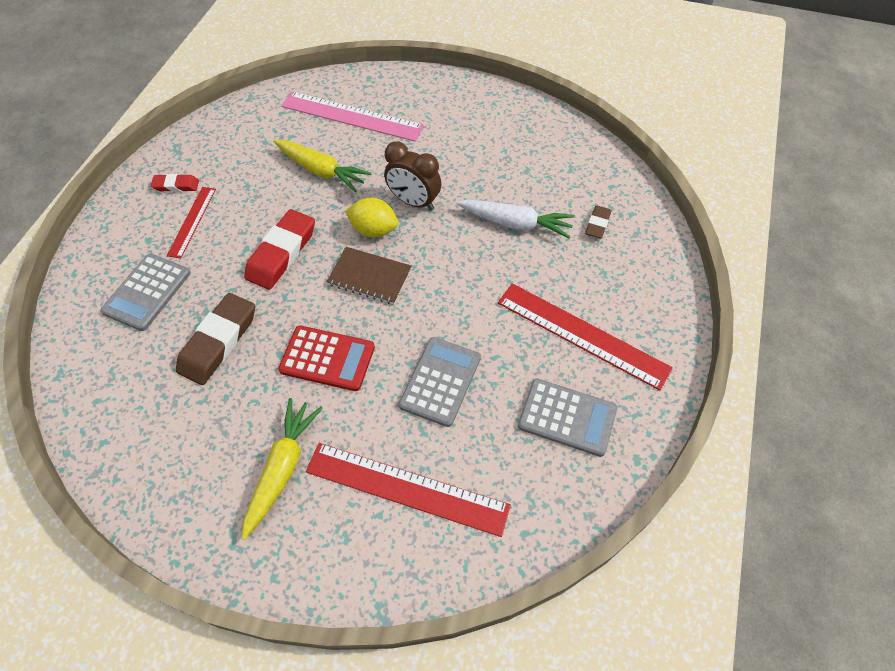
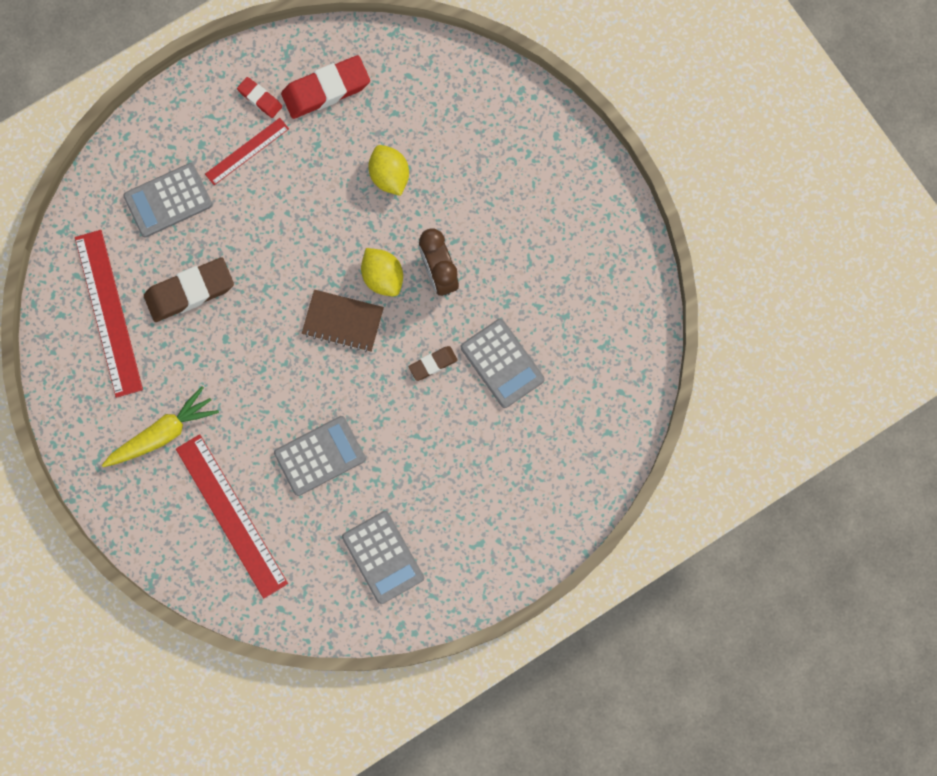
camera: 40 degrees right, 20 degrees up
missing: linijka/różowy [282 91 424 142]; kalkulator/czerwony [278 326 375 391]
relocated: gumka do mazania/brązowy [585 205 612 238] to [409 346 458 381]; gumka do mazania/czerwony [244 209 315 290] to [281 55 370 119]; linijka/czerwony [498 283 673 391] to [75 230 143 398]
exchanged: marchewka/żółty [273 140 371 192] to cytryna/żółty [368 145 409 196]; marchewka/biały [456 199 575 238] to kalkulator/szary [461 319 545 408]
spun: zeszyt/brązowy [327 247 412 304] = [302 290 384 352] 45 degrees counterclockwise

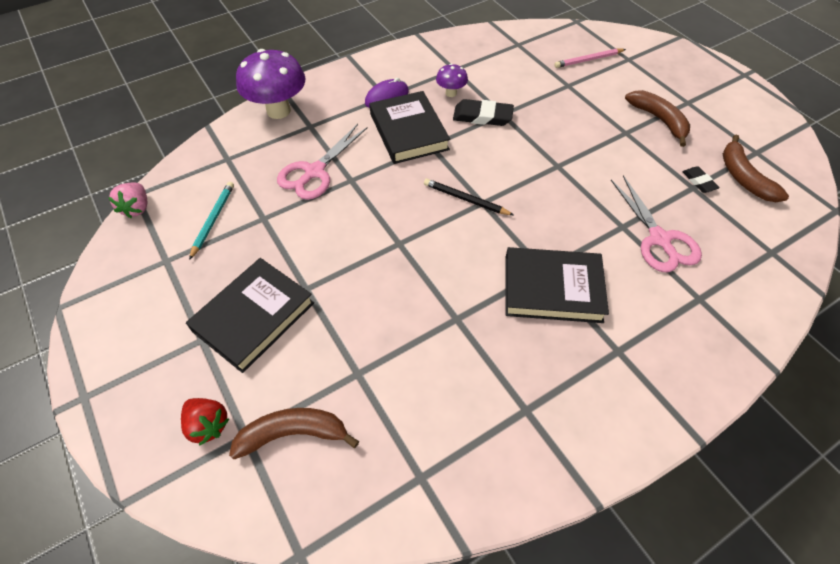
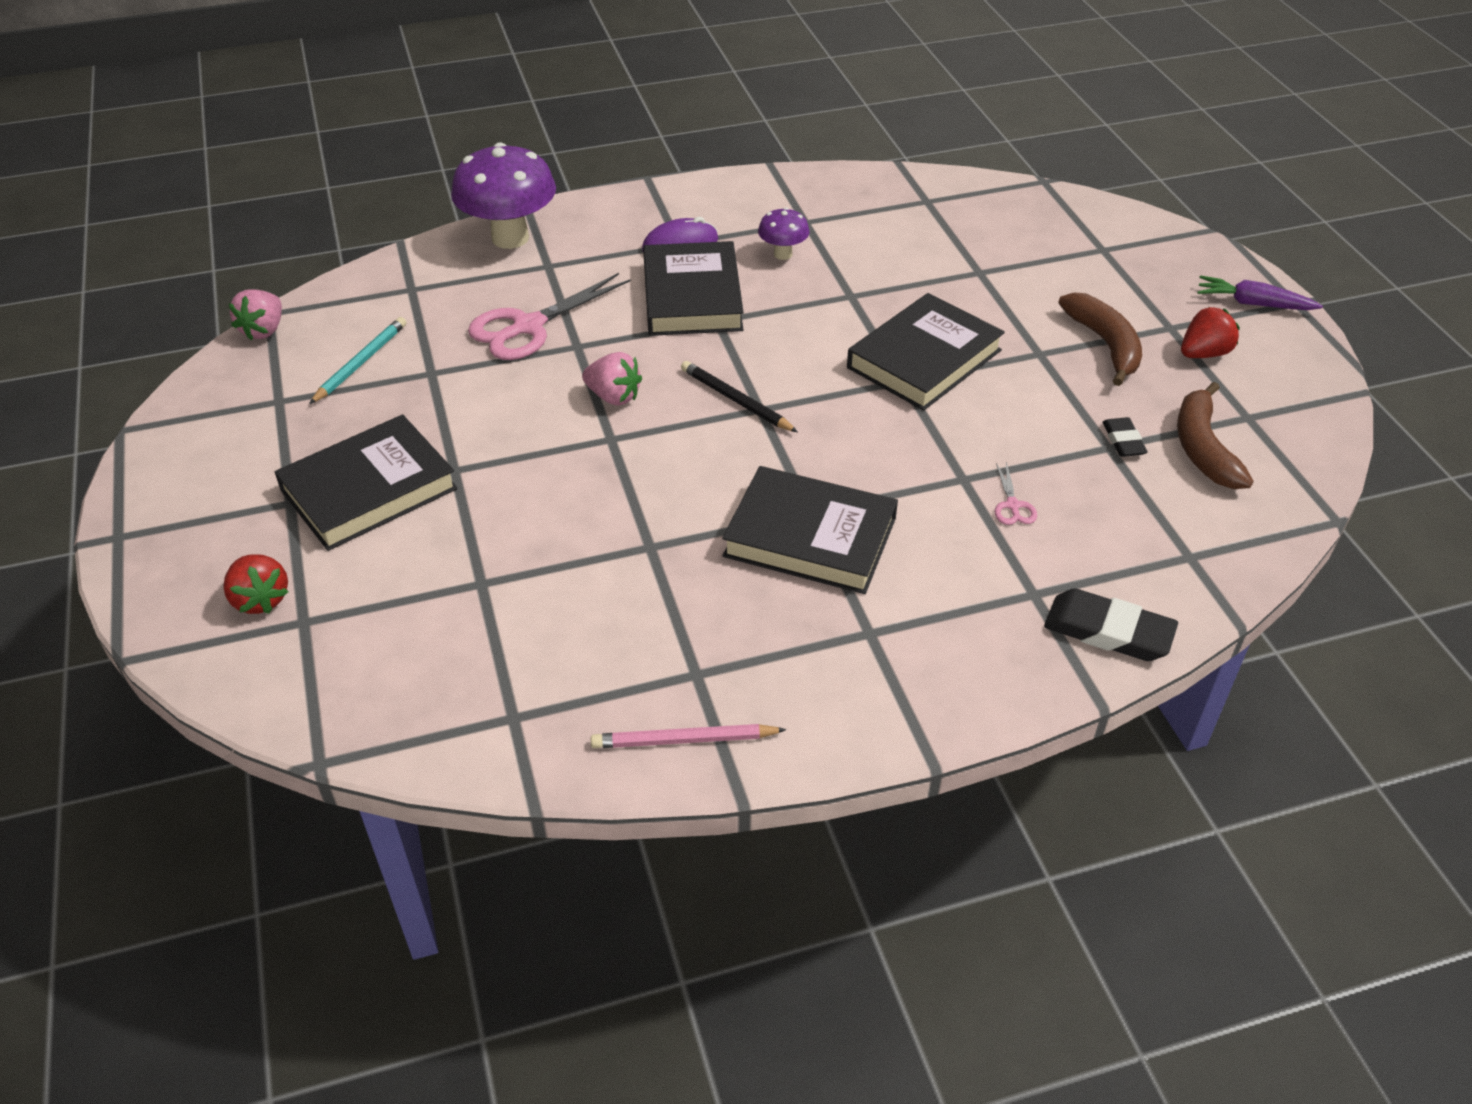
camera: 15 degrees right, 10 degrees down
missing: banan/brązowy [229 408 359 459]
appeared: marchewka/fioletowy [1197 275 1323 310]; książka/czarny [847 293 1005 411]; truskawka/czerwony [1181 307 1240 358]; truskawka/różowy [582 352 642 406]
relocated: ołówek/różowy [554 48 626 68] to [591 724 787 748]; gumka do mazania/czarny [453 99 514 126] to [1044 588 1178 661]
size: nożyczki/różowy [611 175 702 272] = [994 462 1037 525] x0.44

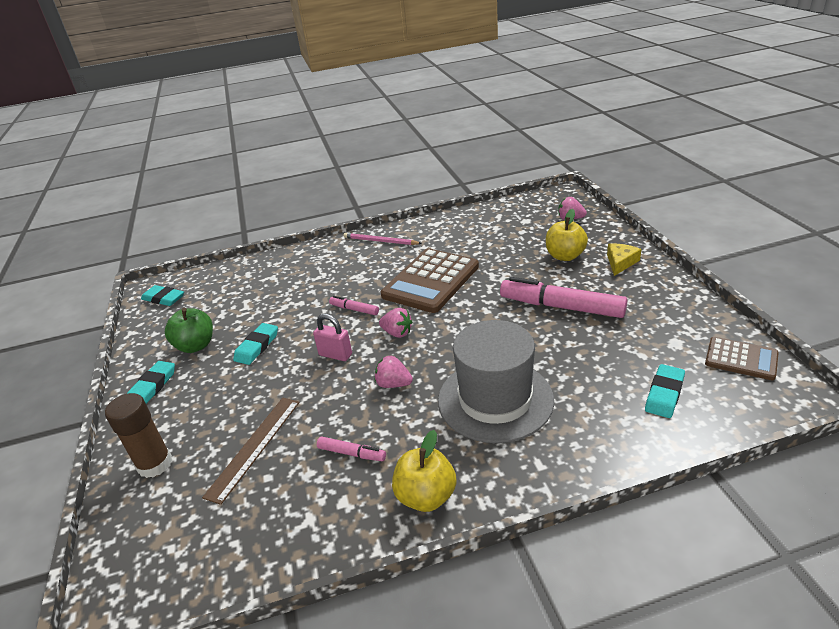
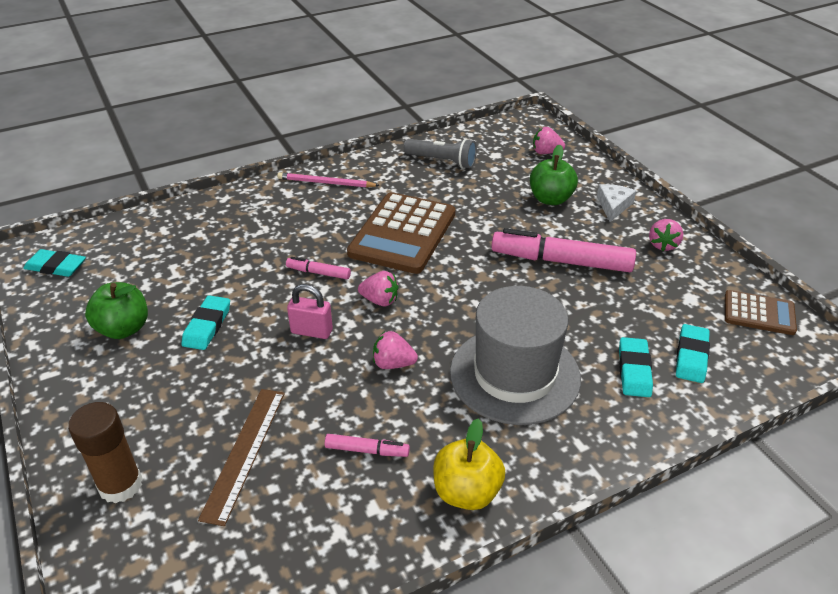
camera: 15 degrees left, 5 degrees up
appeared: latarka/szary [404 138 477 169]; truskawka/różowy [649 219 683 251]
relocated: gumka do mazania/turkusowy [127 361 175 404] to [619 337 653 397]
colour: jabłko/żółty [546 209 588 261] to jabłko/zielony [530 145 578 205]; ser/żółty [607 244 642 276] to ser/biały [597 184 636 222]

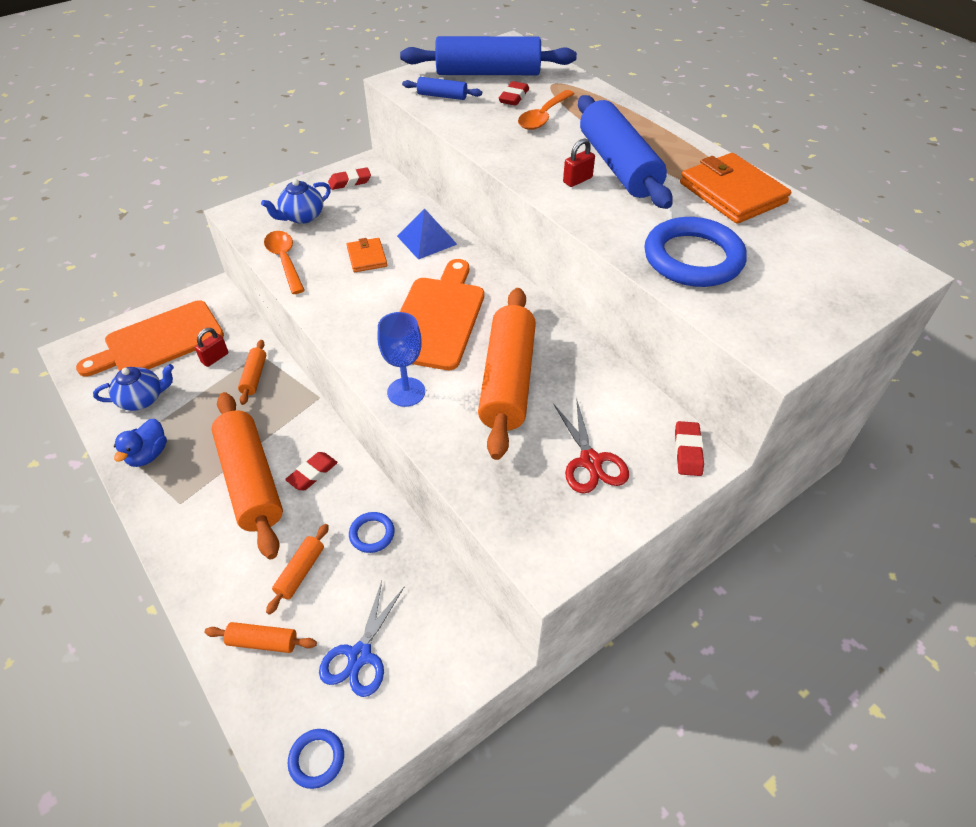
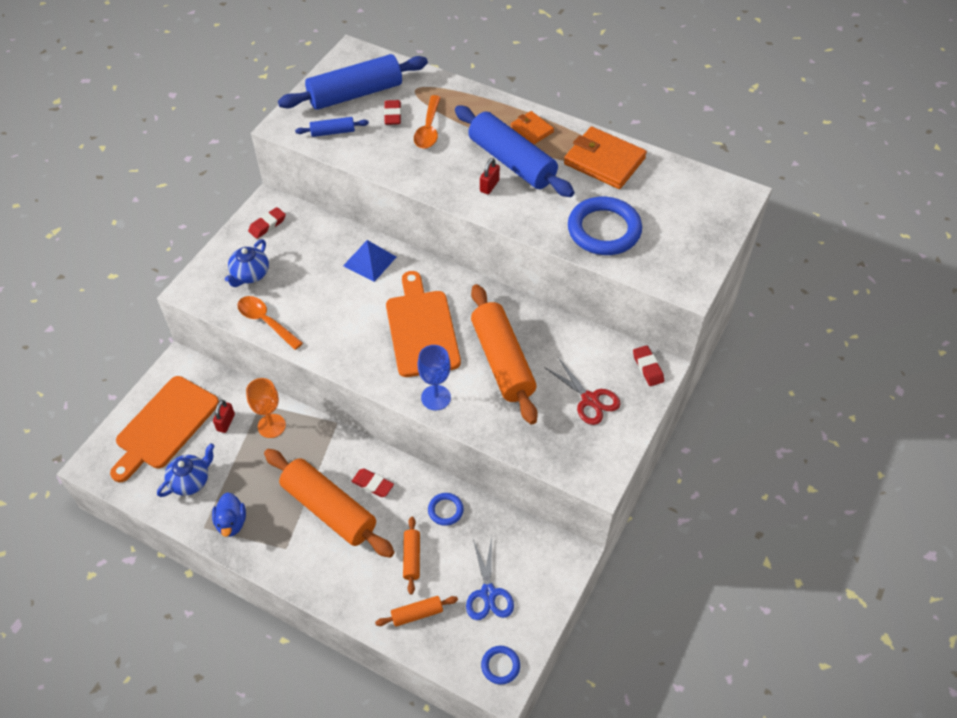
camera: 25 degrees left, 5 degrees up
relocated: portfel/pomarańczowy [347 238 387 272] to [511 111 554 144]
exchanged: wałek do ciasta/pomarańczowy [238 340 266 405] to kielich/pomarańczowy [246 378 286 438]
spun: gumka do mazania/czerwony [285 452 338 490] = [351 469 394 497] 75 degrees counterclockwise

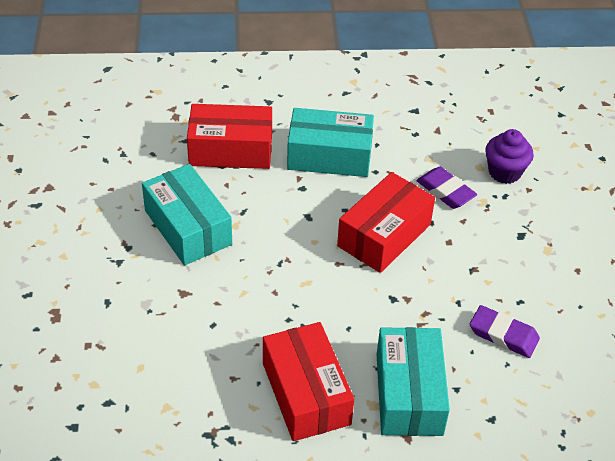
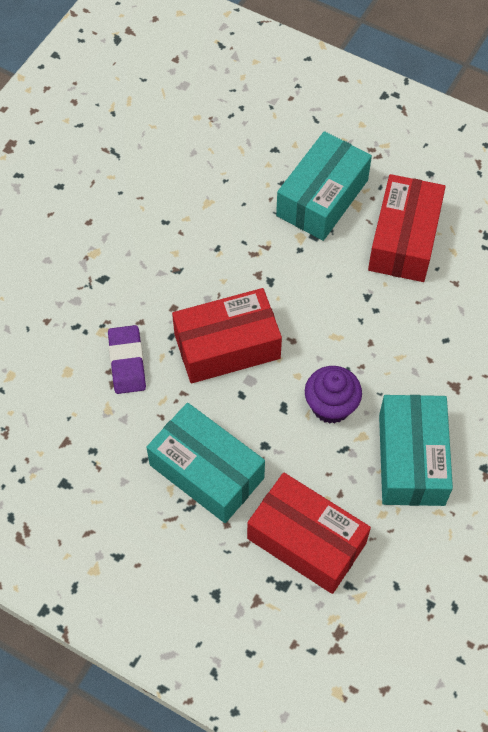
camera: 145 degrees left, 15 degrees up
missing: gumka do mazania/fioletowy [470 305 540 358]
relocated: muffinka/fioletowy [485 129 534 184] to [305 366 362 424]

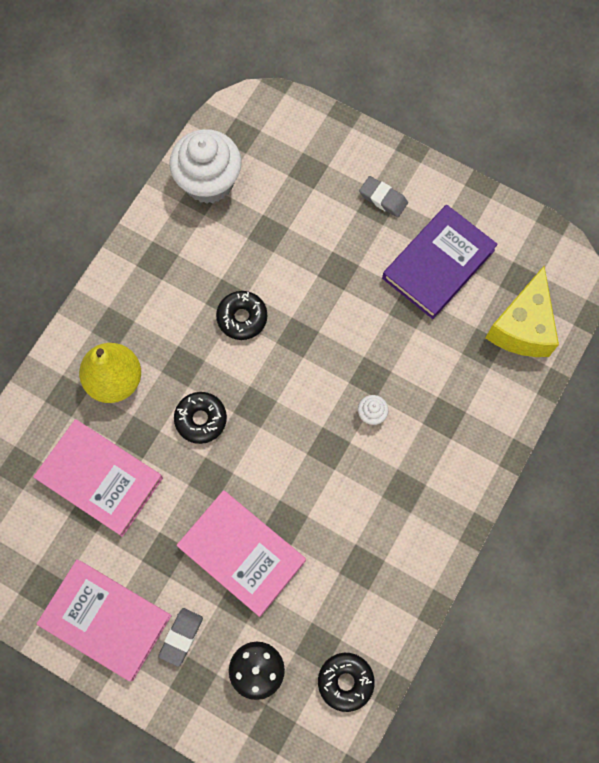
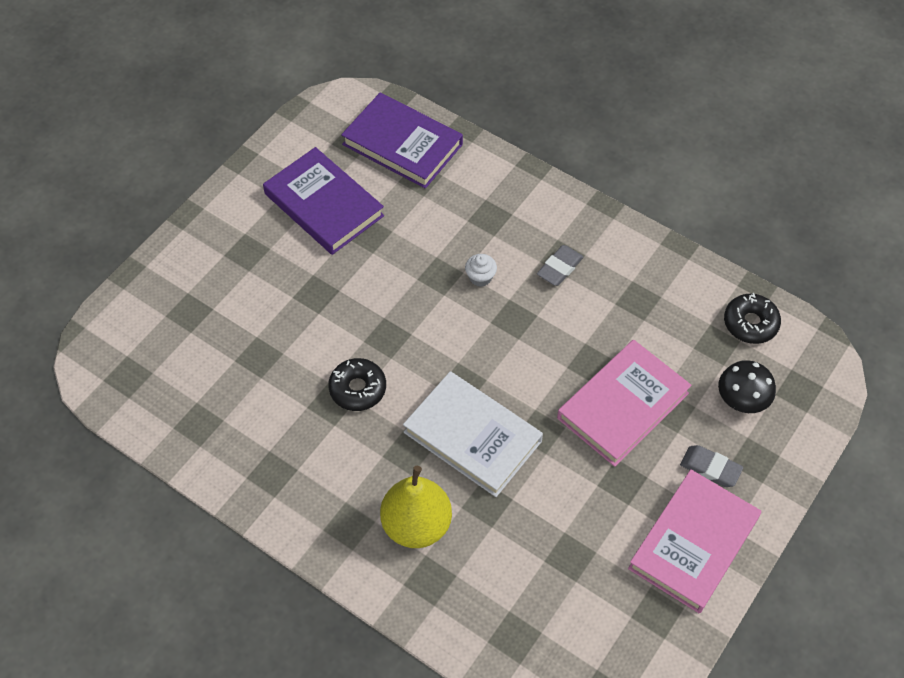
camera: 85 degrees left, 15 degrees down
missing: muffinka/biały [169 129 242 204]; książka/różowy [33 420 163 537]
relocated: gumka do mazania/szary [359 176 408 218] to [537 245 583 286]
exchanged: ser/żółty [485 266 559 357] to książka/fioletowy [341 93 463 189]; donut/czarny [174 392 227 444] to książka/biały [403 371 543 497]

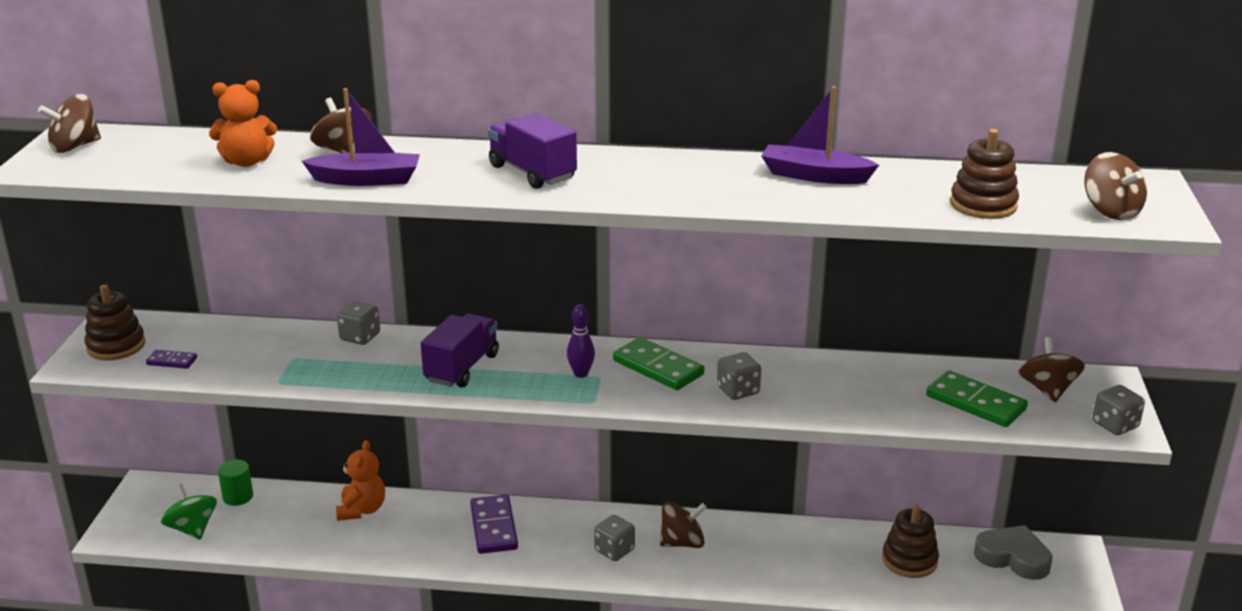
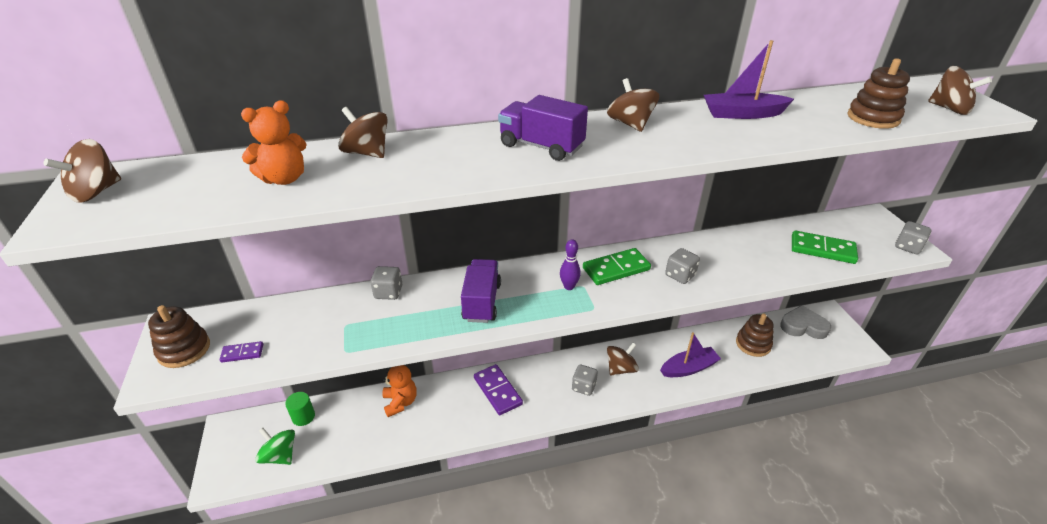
camera: 20 degrees left, 10 degrees up
relocated: łódka/fioletowy [302 88 420 186] to [660 332 721 377]; bączek/brązowy [1018 337 1085 402] to [607 78 659 132]
spun: kostka domina/zielony [613 337 704 390] = [583 248 651 285] 45 degrees counterclockwise

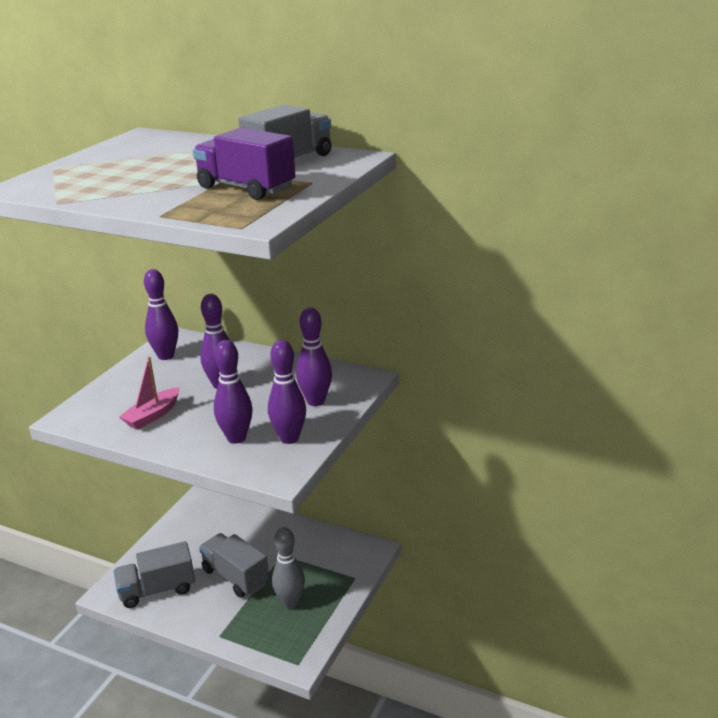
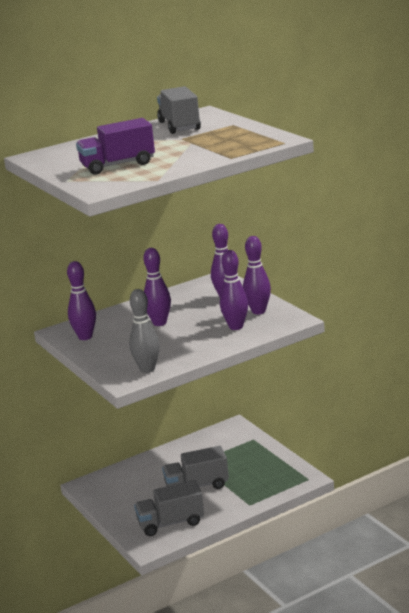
camera: 55 degrees left, 5 degrees down
missing: łódka/różowy [119 356 180 430]
relocated: ciężarówka/fioletowy [193 127 295 200] to [76 118 155 175]; kręgiel/szary [272 527 305 609] to [129 289 160 373]
spun: ciężarówka/szary [114 541 195 608] = [134 480 204 536] 60 degrees clockwise

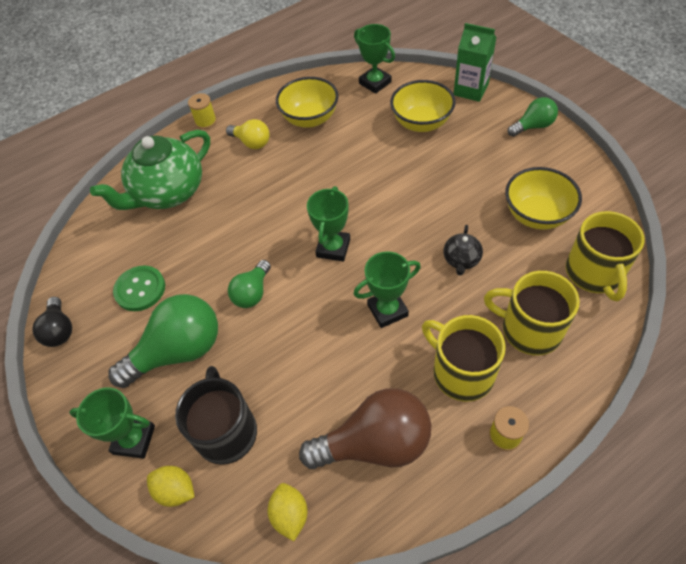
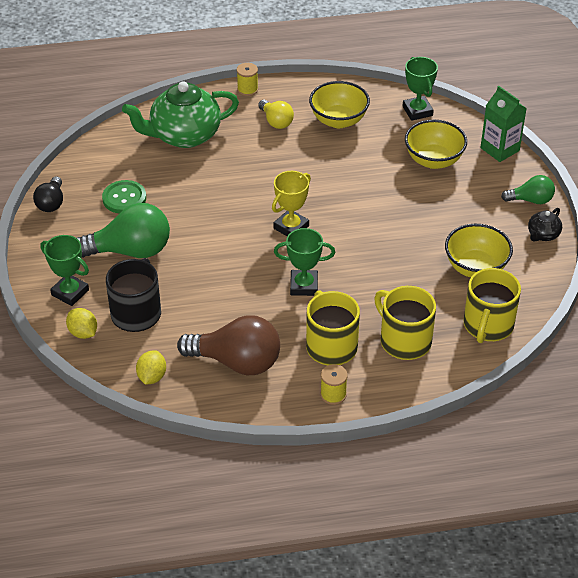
camera: 20 degrees right, 10 degrees down
missing: żarówka/zielony [228 260 271 308]
relocated: imbryk/czarny [443 225 483 276] to [528 208 562 242]
colour: puchar/zielony [307 186 350 261] to puchar/żółty [272 171 311 236]

